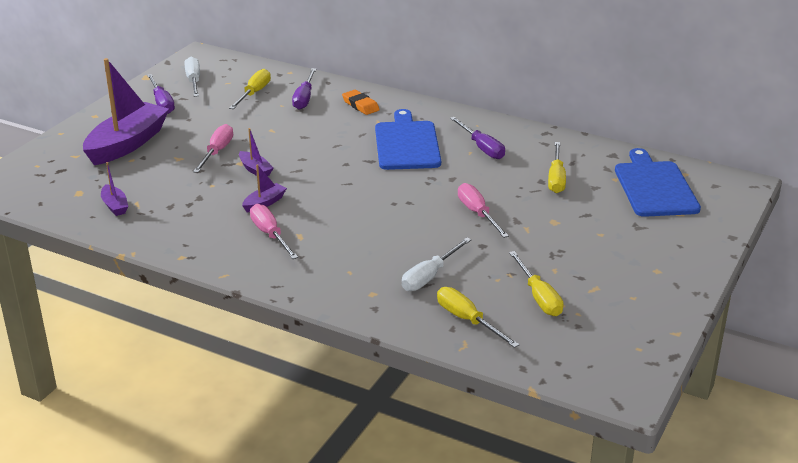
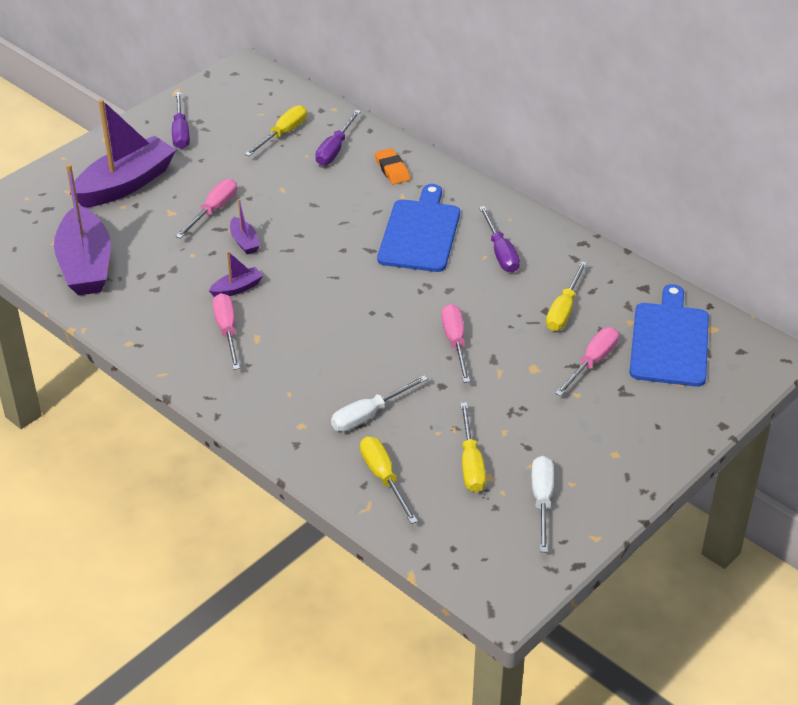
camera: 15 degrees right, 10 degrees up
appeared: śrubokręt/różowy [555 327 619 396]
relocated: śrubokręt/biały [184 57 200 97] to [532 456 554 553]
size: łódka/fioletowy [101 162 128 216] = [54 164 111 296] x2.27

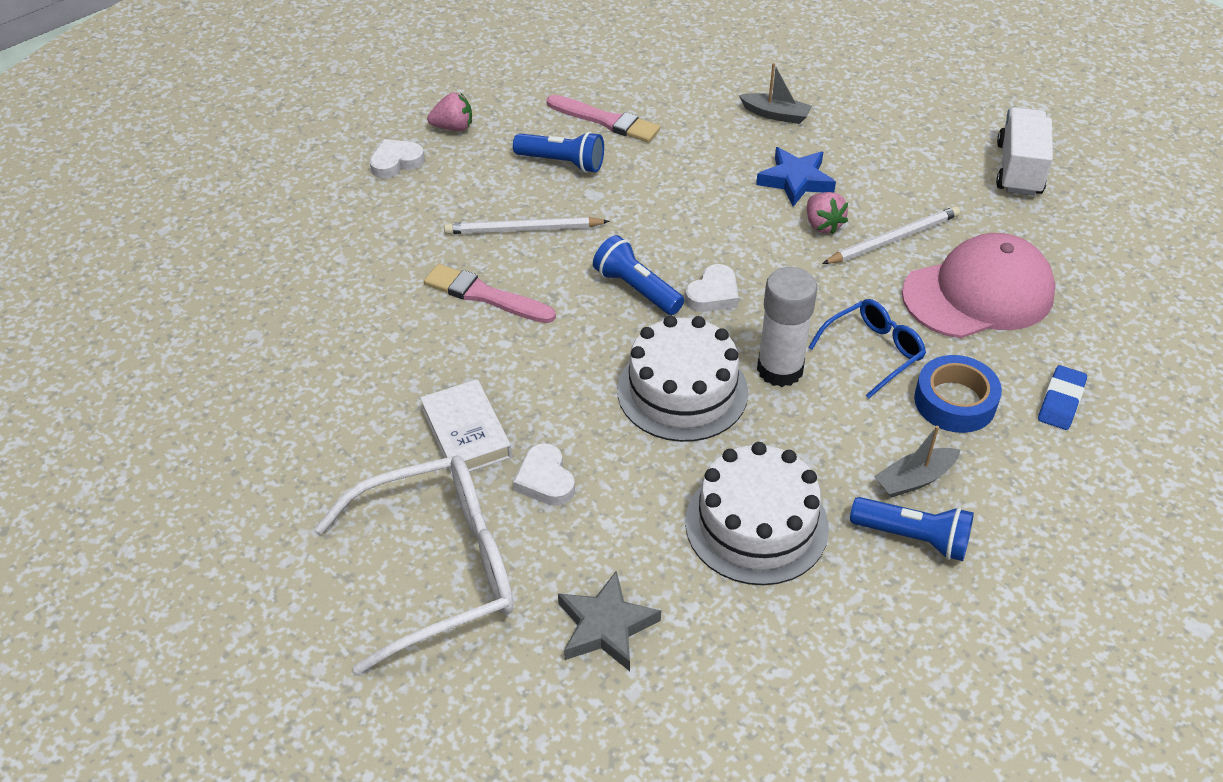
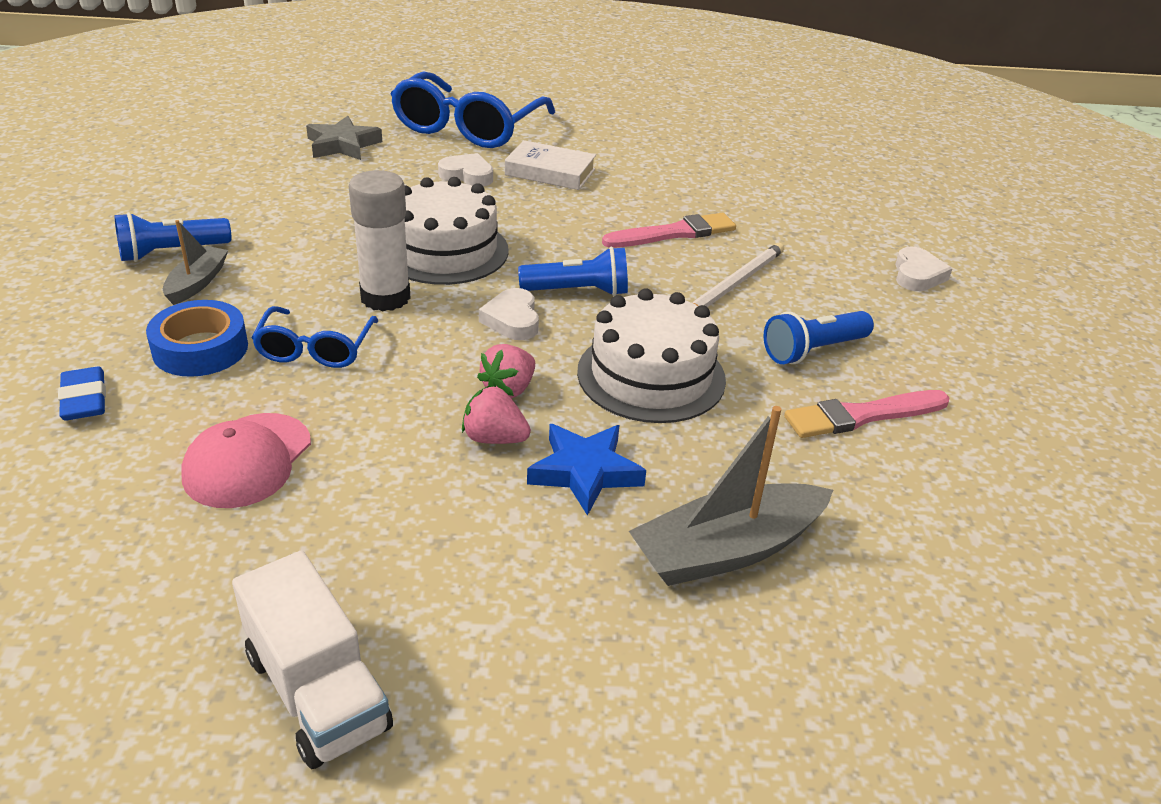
camera: 130 degrees right, 10 degrees down
missing: ołówek/biały [822 206 960 264]
relocated: truskawka/różowy [427 92 472 131] to [477 344 535 399]; tort/biały [685 442 829 585] to [577 288 726 423]
colour: okulary/biały [315 456 514 675] to okulary/niebieski [391 71 555 148]
size: łódka/szary [739 63 812 124] = [629 406 833 586] x1.76; czapka/różowy [902 233 1055 338] = [181 413 311 508] x0.65

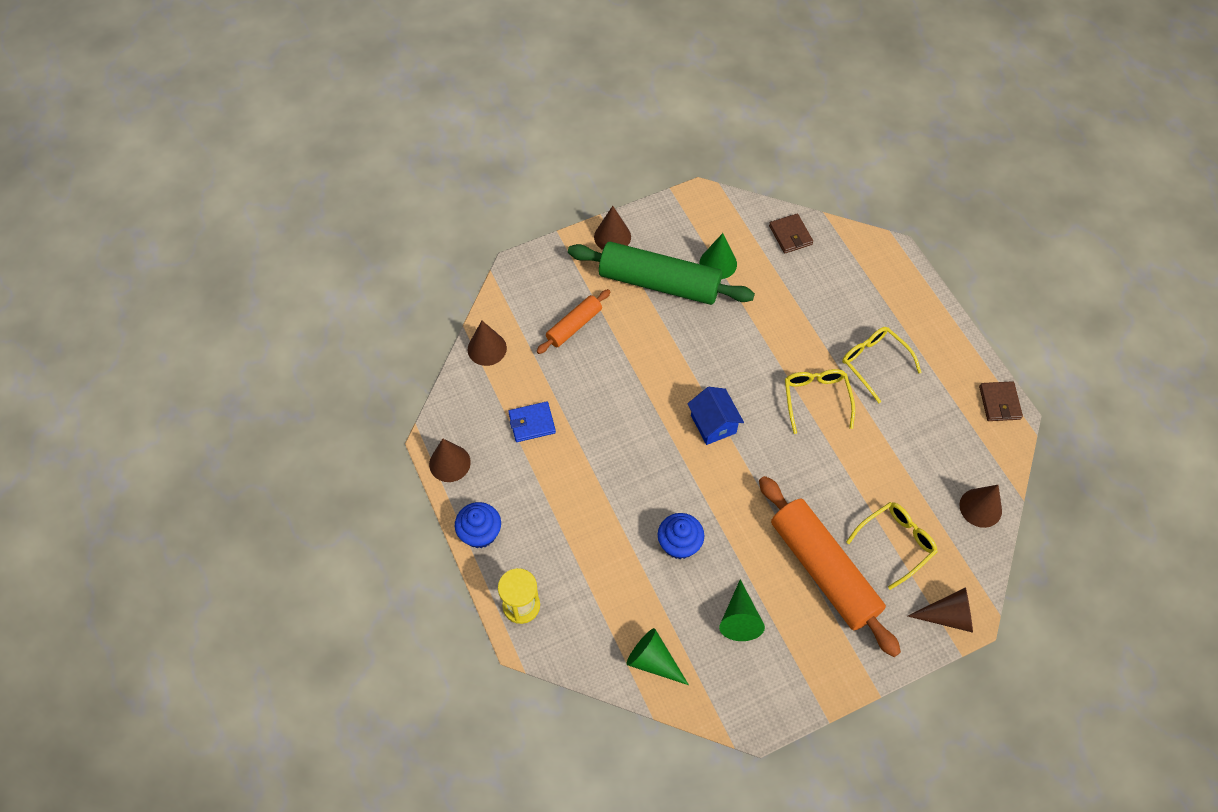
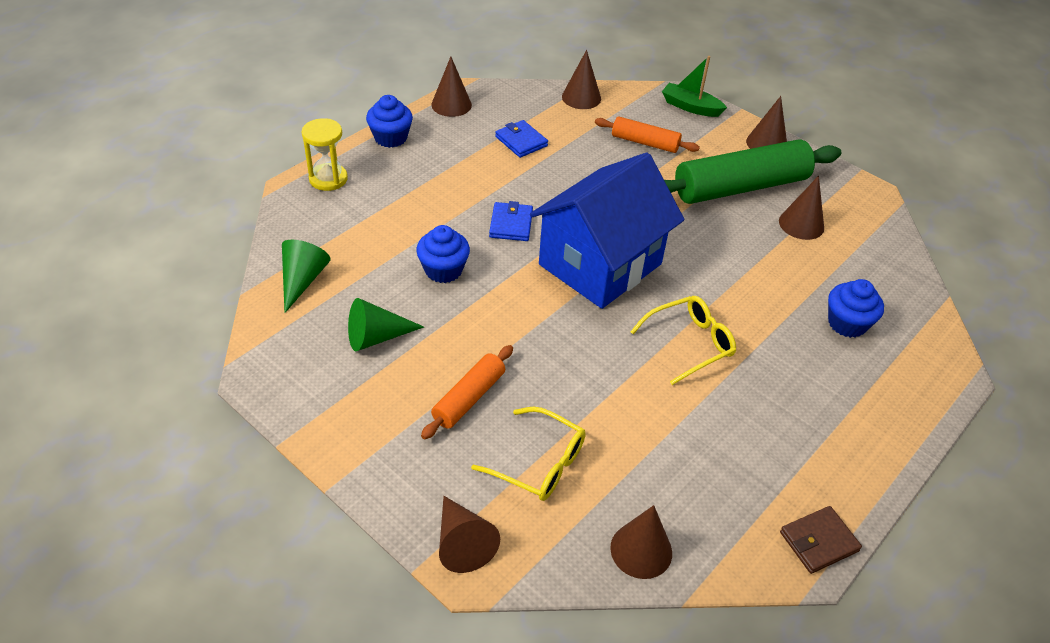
camera: 65 degrees right, 15 degrees down
missing: portfel/brązowy [769 214 813 253]; okulary/żółty [842 327 922 403]
appeared: łódka/zielony [662 56 727 117]; portfel/niebieski [489 201 533 241]; muffinka/niebieski [828 279 884 338]
colour: stożek/zielony [700 233 737 279] to stożek/brązowy [779 176 824 240]
spun: wałek do ciasta/zielony [568 242 755 305] = [664 139 841 204] 75 degrees clockwise
size: domek/niebieski [687 387 744 445] = [530 153 684 309] x2.15; wałek do ciasta/pomarańczowy [759 476 901 657] = [421 345 513 439] x0.52

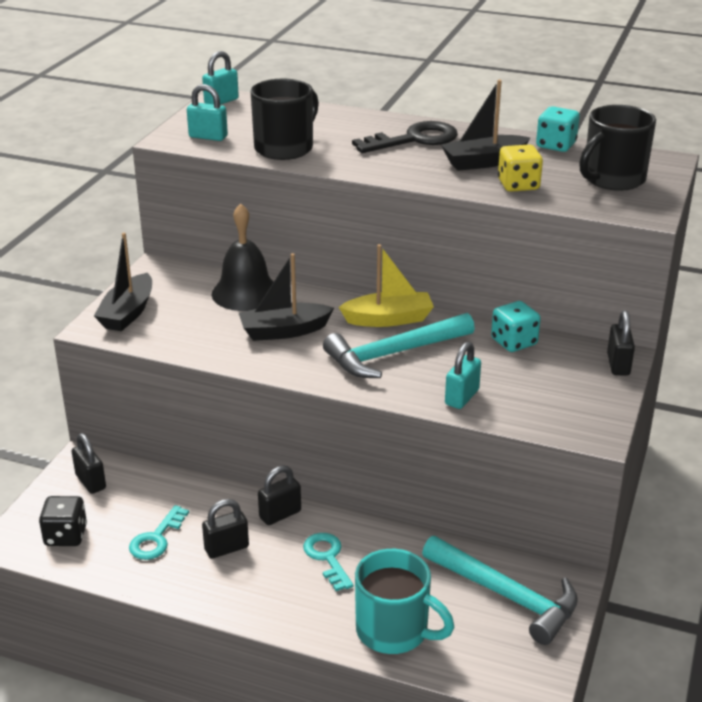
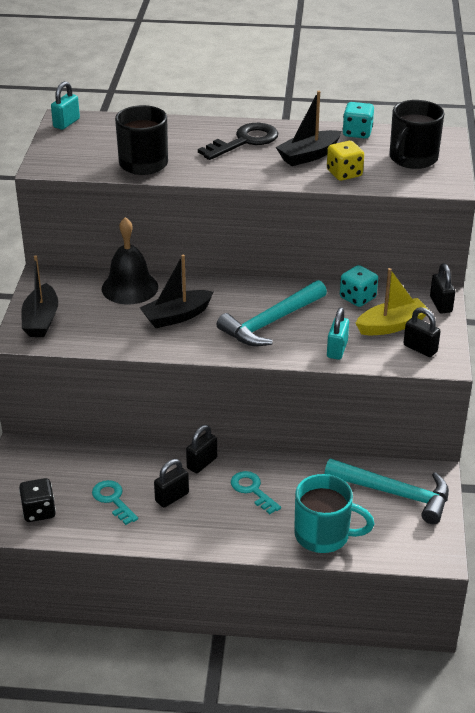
camera: 15 degrees left, 5 degrees up
missing: kłódka/turkusowy [187 84 228 141]
relocated: łódka/żółty [339 244 434 327] to [356 268 430 335]; kłódka/czarny [72 433 106 494] to [403 307 441 357]
spun: klucz/turkusowy [129 505 189 560] = [92 480 138 525] 135 degrees clockwise

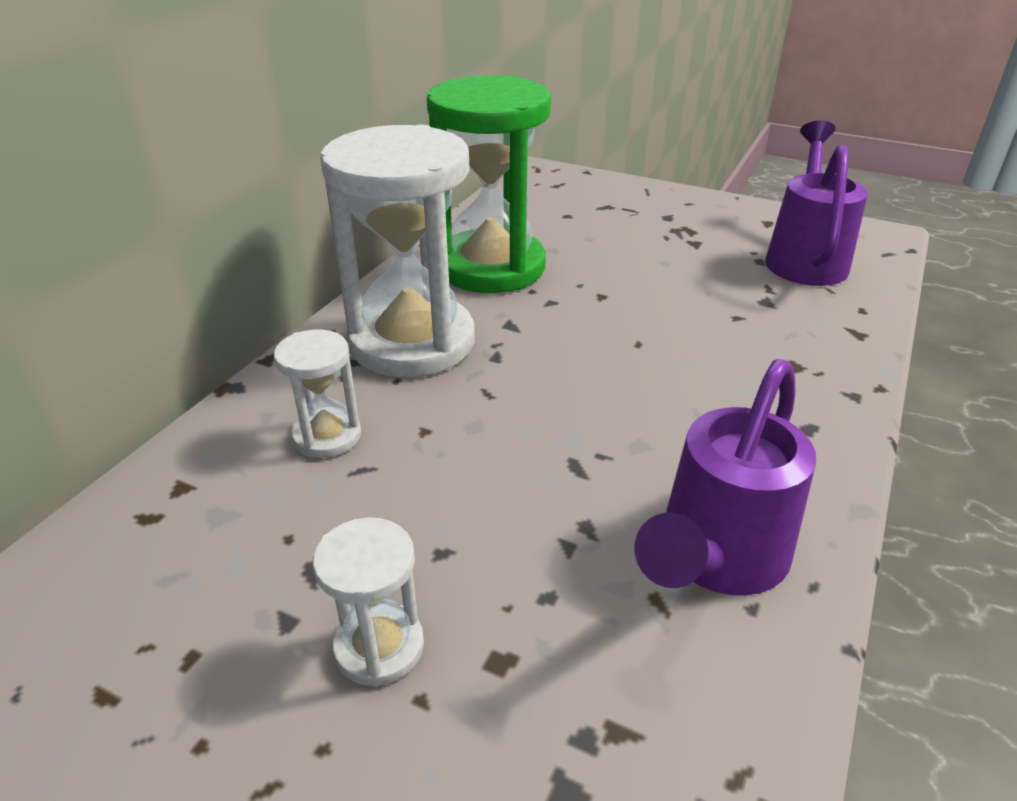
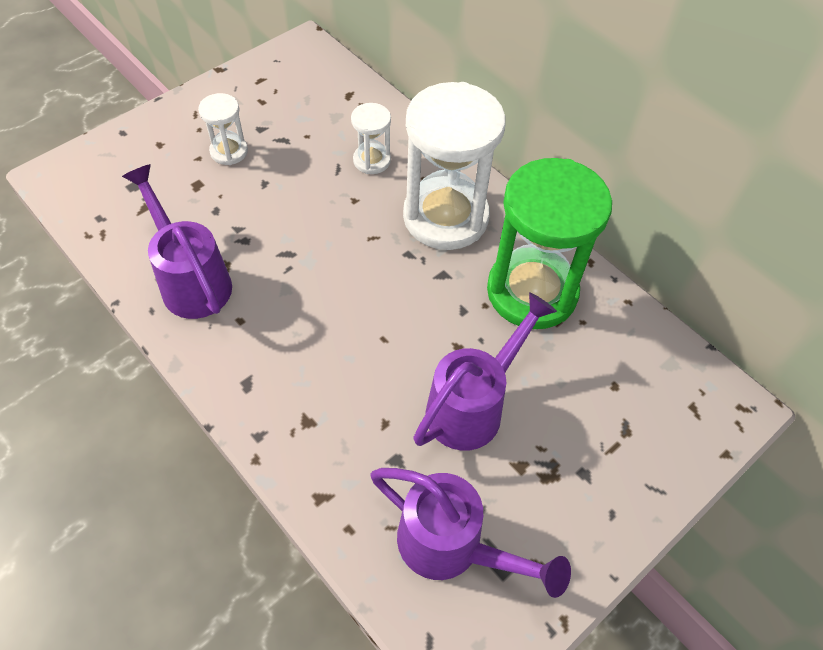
camera: 110 degrees right, 20 degrees up
appeared: konewka/fioletowy [413 292 557 451]

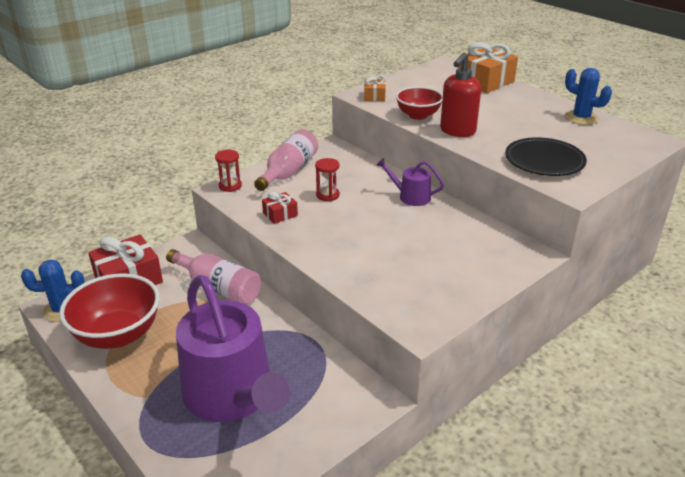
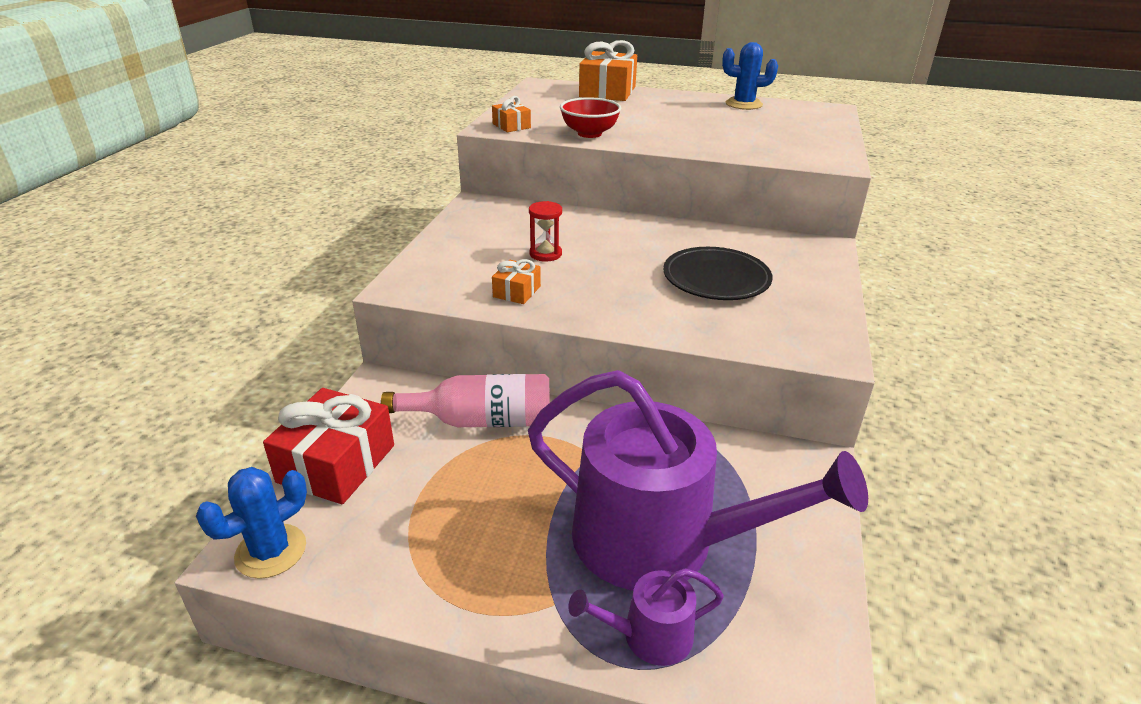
camera: 35 degrees left, 0 degrees up
missing: dozownik mydła/czerwony [440 53 481 137]; butelka/różowy [254 130 318 191]; klepsydra/czerwony [215 150 242 192]; miska/czerwony [59 273 160 349]
relocated: talerz/czarny [505 137 587 176] to [663 247 773 300]; konewka/fioletowy [376 157 444 206] to [568 569 724 666]
colour: prezent/czerwony [262 192 298 224] to prezent/pomarańczowy [492 259 541 304]

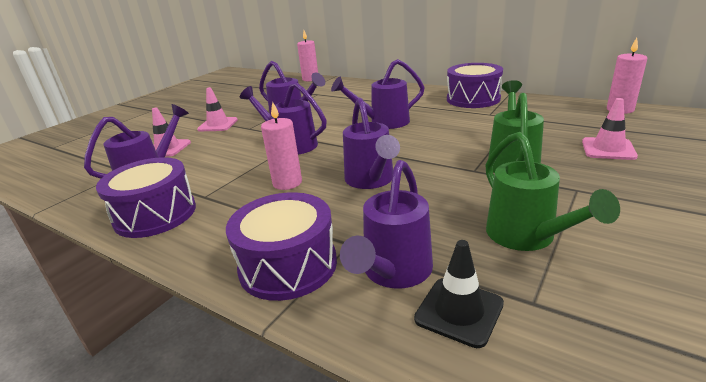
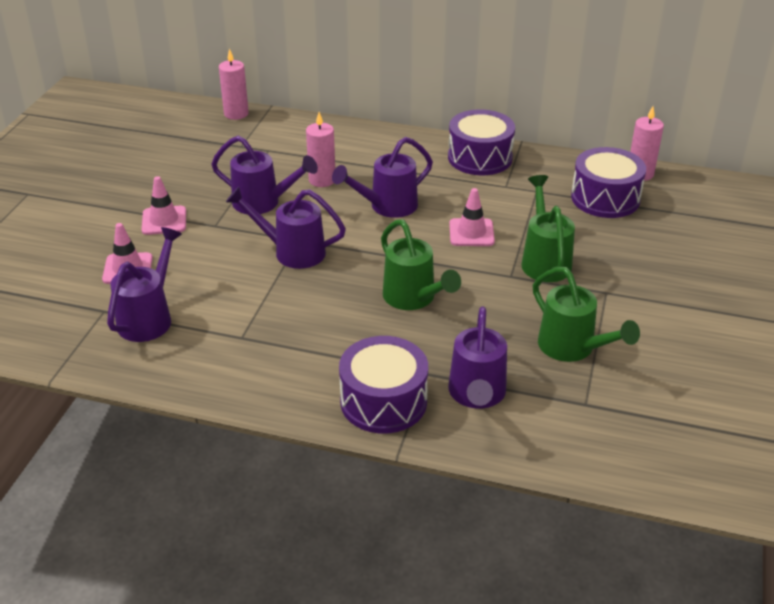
camera: 20 degrees left, 10 degrees up
missing: pachołek/czarny [414 240 504 348]
relocated: pachołek/różowy [582 98 638 160] to [449 188 495 246]; świeca/różowy [261 102 302 190] to [306 112 335 187]; bęben/fioletowy [96 157 196 238] to [571 147 646 218]
colour: konewka/fioletowy [343 98 400 189] to konewka/zielony [381 219 461 310]

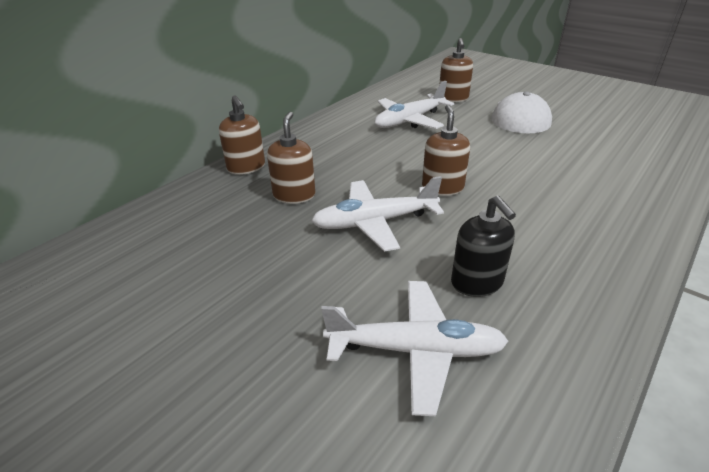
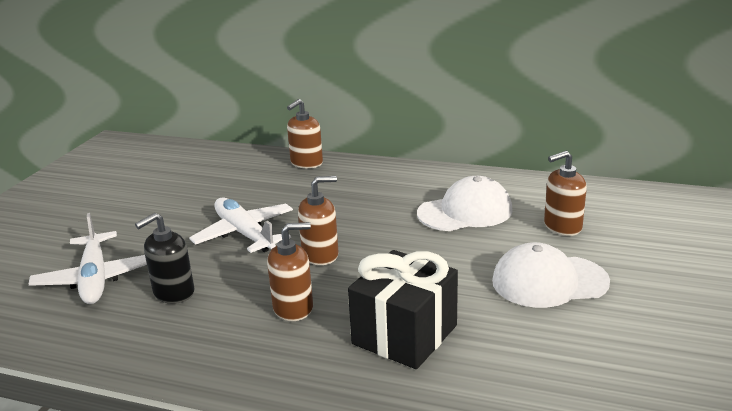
camera: 70 degrees right, 10 degrees down
appeared: prezent/czarny [348 250 458 369]
relocated: dozownik mydła/brązowy [267 112 315 204] to [267 222 313 321]
exchanged: samolot/biały [374 81 454 129] to czapka/biały [417 176 513 231]

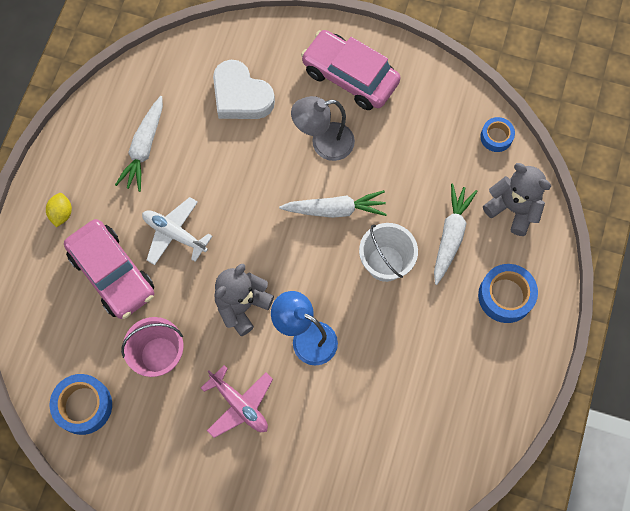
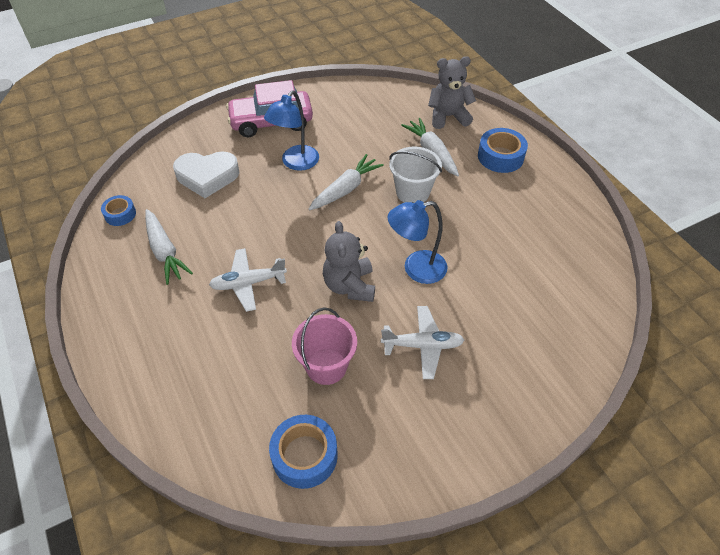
camera: 45 degrees left, 20 degrees down
missing: cytryna/żółty [46 193 72 227]; samochód/różowy [64 219 154 319]
relocated: taśma klejąca/niebieski [480 117 515 152] to [101 195 136 226]
colour: lampka/szary [291 96 355 161] to lampka/niebieski [264 90 319 171]; samolot/różowy [201 365 273 438] to samolot/biały [381 306 464 379]

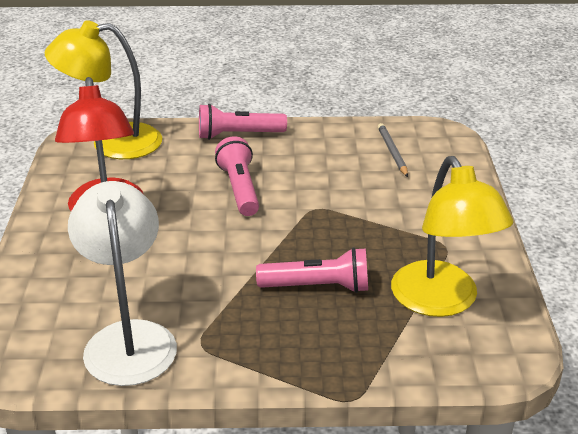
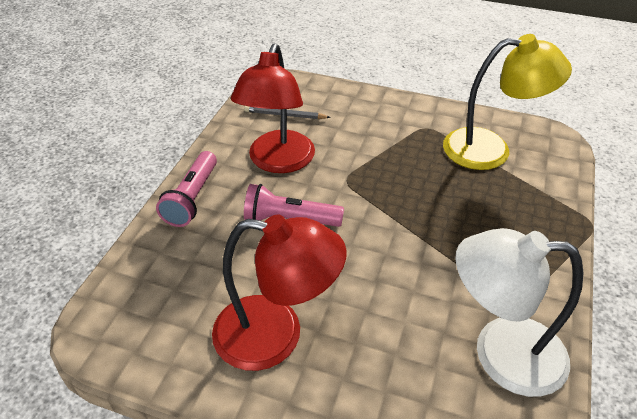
camera: 70 degrees left, 10 degrees up
missing: lampka/żółty [45 20 162 159]; latarka/różowy [256 247 368 293]
appeared: lampka/czerwony [231 43 315 173]

